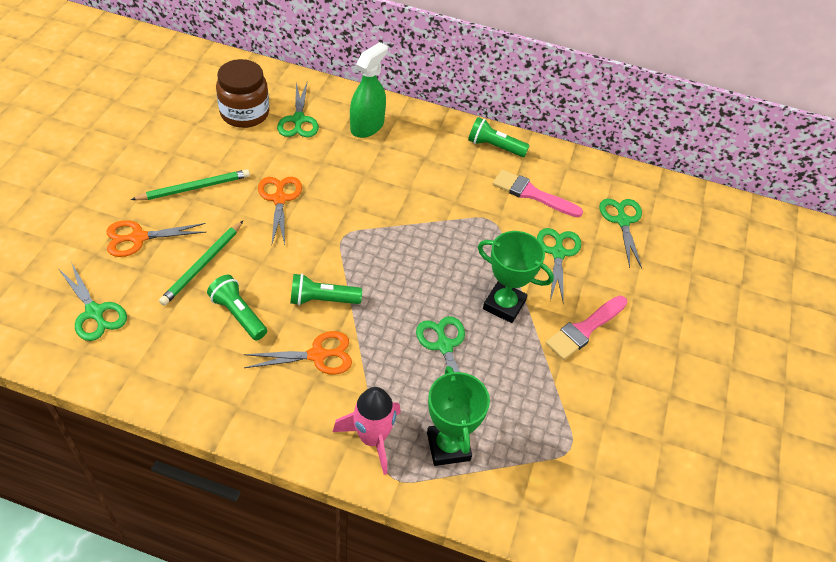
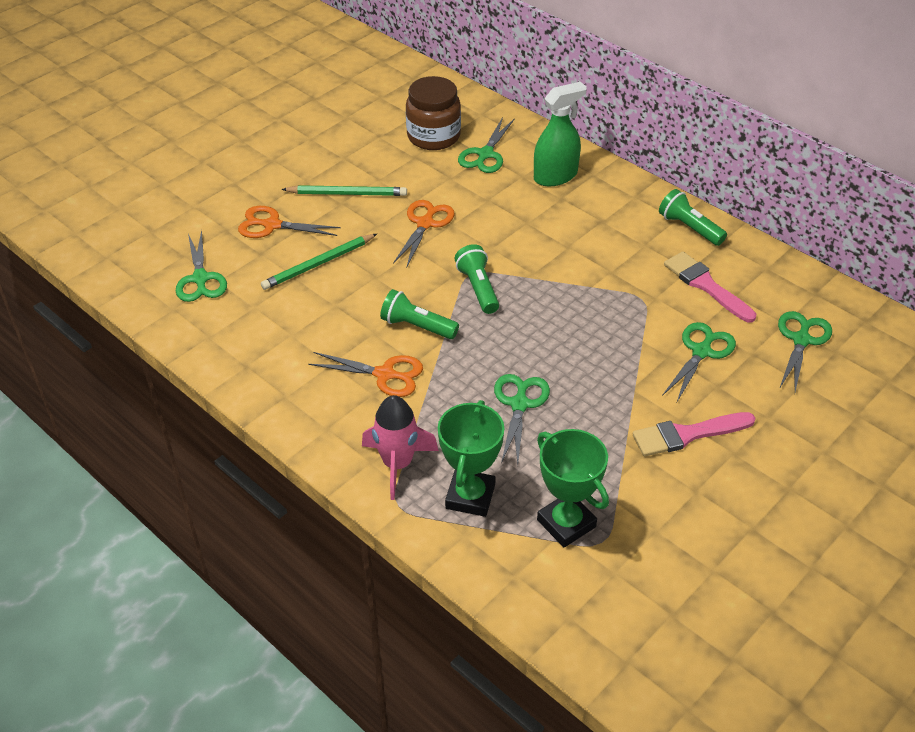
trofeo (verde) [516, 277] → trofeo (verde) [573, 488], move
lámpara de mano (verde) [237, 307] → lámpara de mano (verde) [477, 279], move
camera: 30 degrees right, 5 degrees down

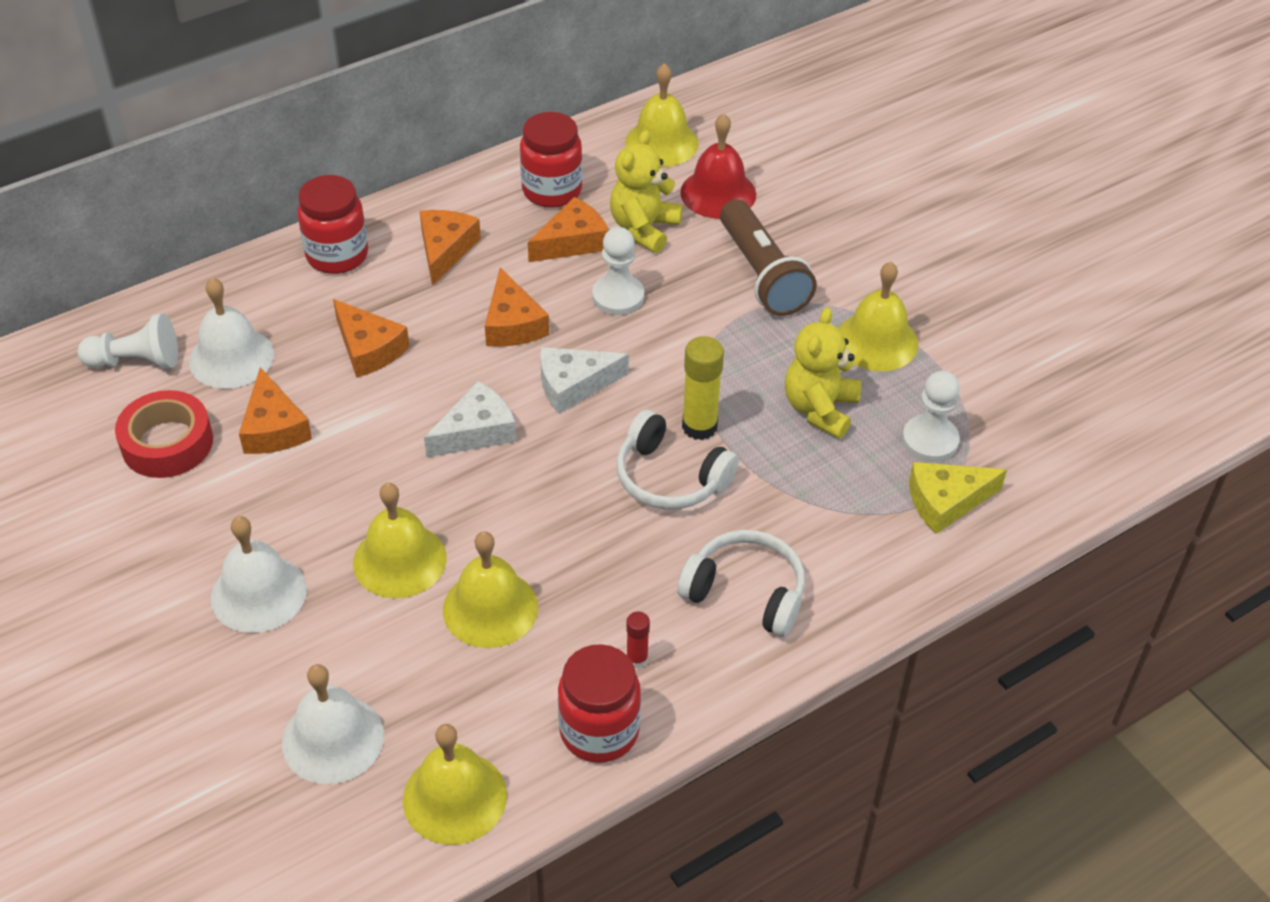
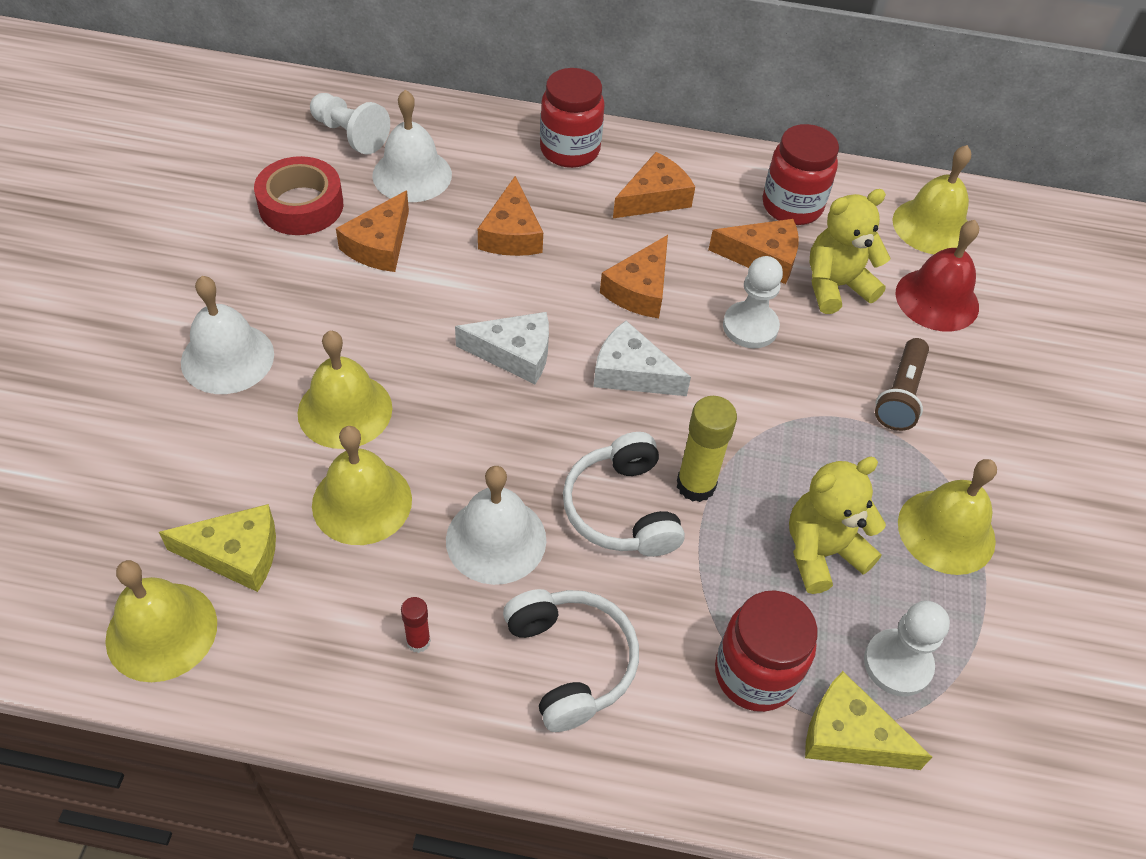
lámpara de mano (marrón) [768, 257] → lámpara de mano (marrón) [902, 384], x0.66
tarro (rojo) [599, 703] → tarro (rojo) [766, 651], move
campana (blanco) [333, 724] → campana (blanco) [496, 525], move
- → queso (amarillo) [217, 548]
camera: 40 degrees right, 5 degrees up

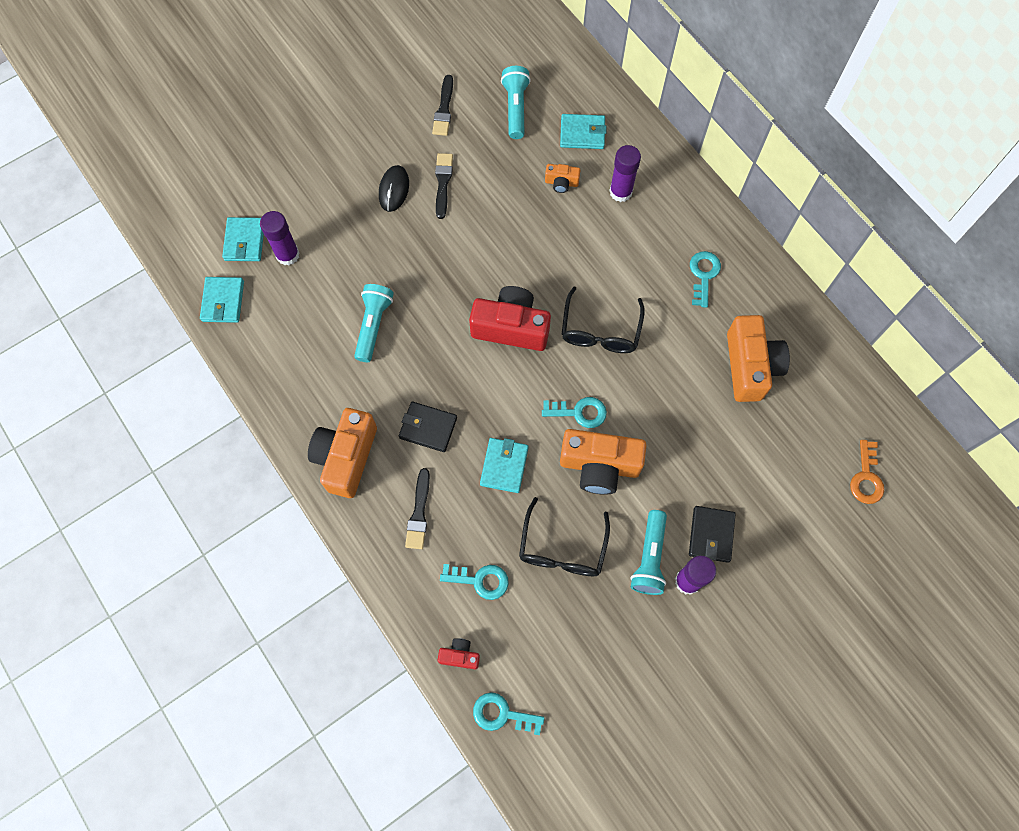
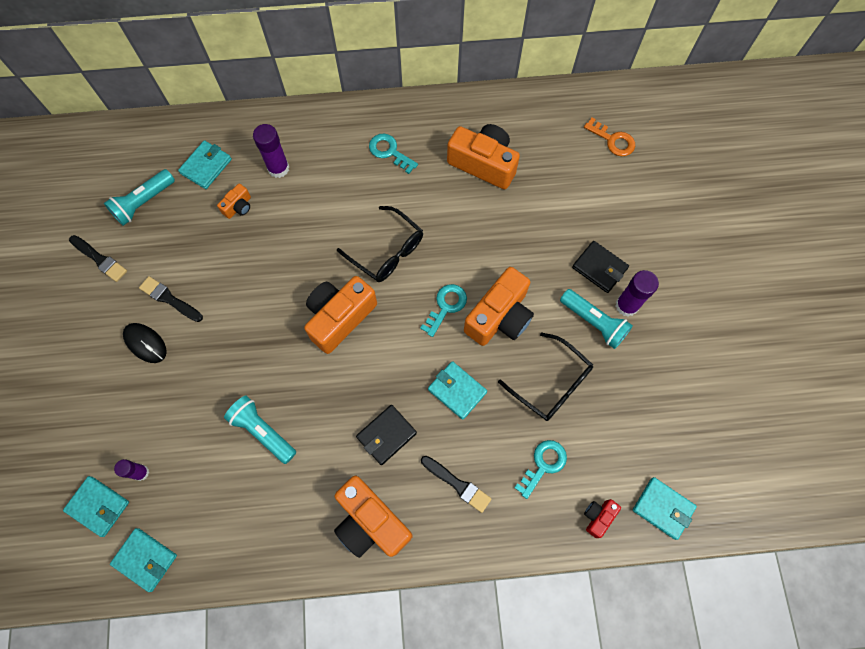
lámpara de mano (turquesa) [516, 102] → lámpara de mano (turquesa) [139, 197], 75 degrees counterclockwise
barra de pegamento (morado) [280, 238] → barra de pegamento (morado) [131, 470], x0.63
cámara (rojo) [510, 318] → cámara (naranja) [340, 315]
llave (turquesa) [509, 713] → cartera (turquesa) [665, 508]
camera: 60 degrees left, 0 degrees up

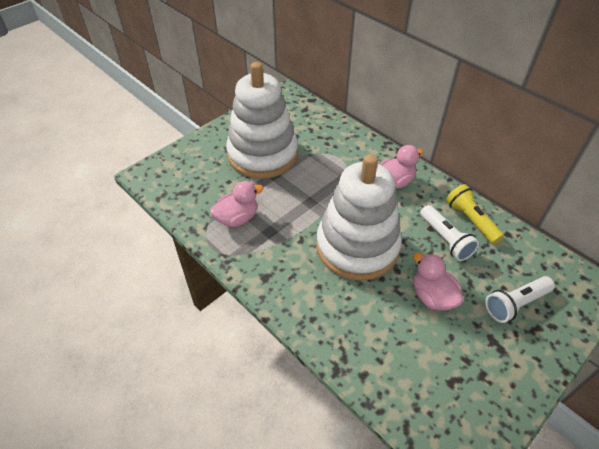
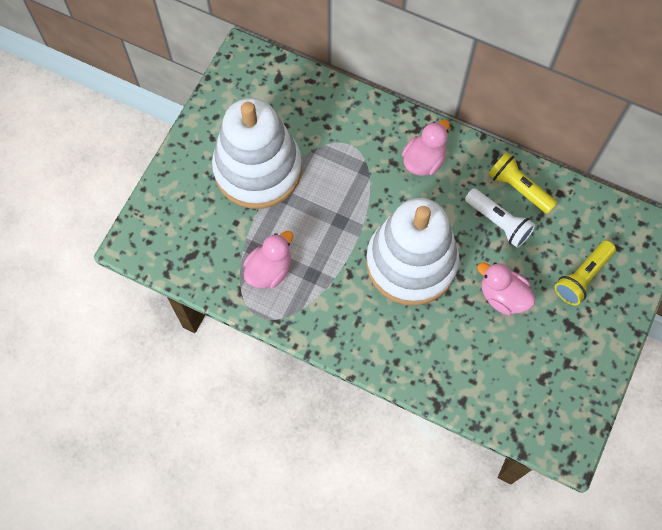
lámpara de mano (blanco) [520, 299] → lámpara de mano (amarillo) [585, 273]
camera: 20 degrees left, 20 degrees up

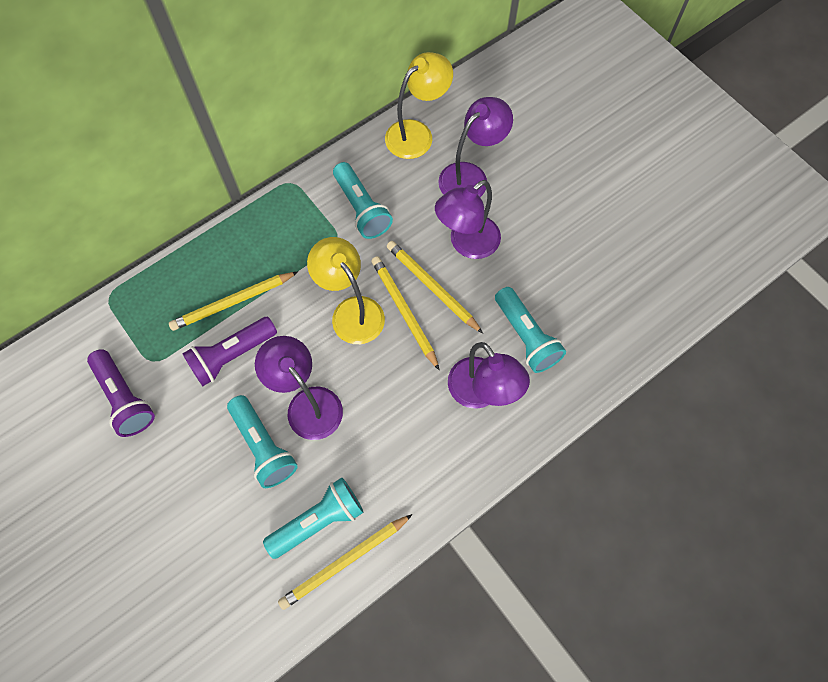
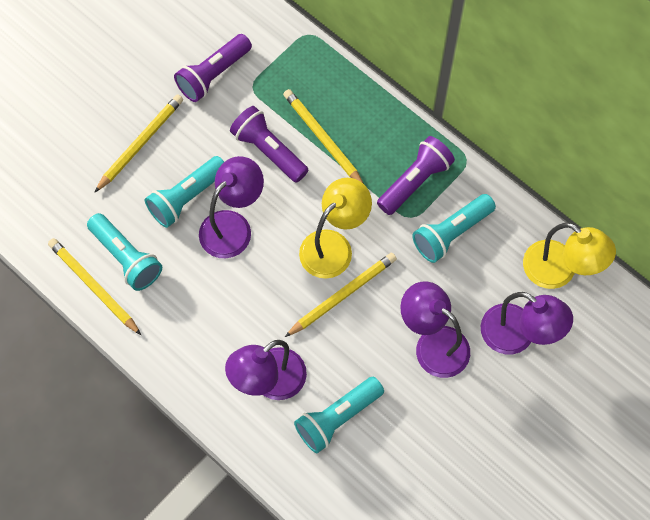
lápiz (amarillo) [435, 287] → lápiz (amarillo) [138, 143], move
- → lámpara de mano (morado) [416, 175]
camera: 80 degrees right, 0 degrees up

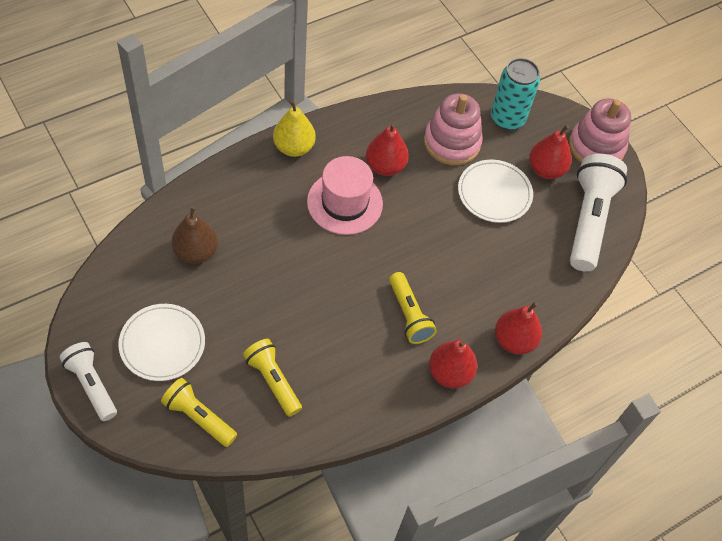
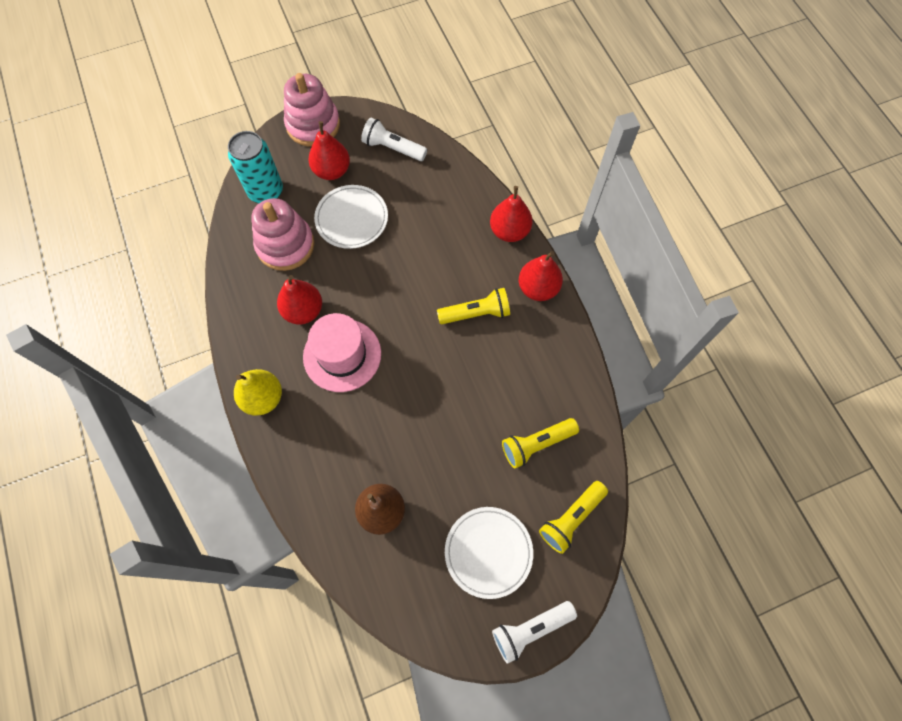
lámpara de mano (blanco) [598, 213] → lámpara de mano (blanco) [394, 139], x0.60
camera: 75 degrees left, 10 degrees up

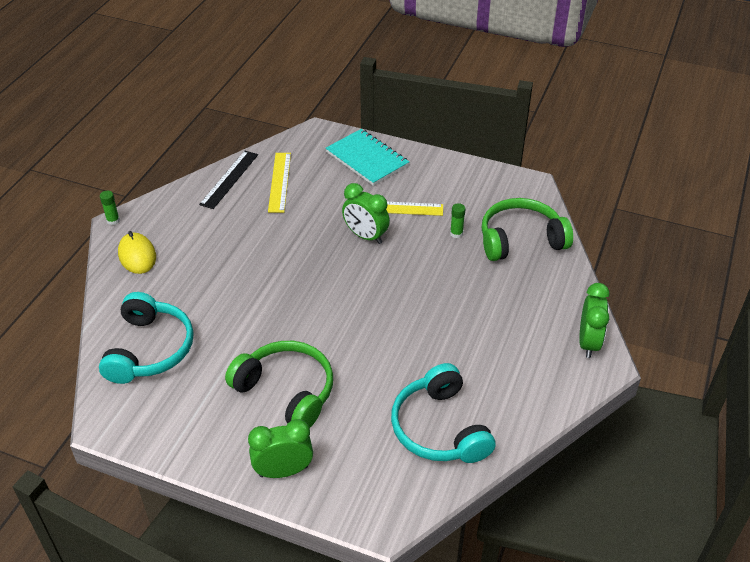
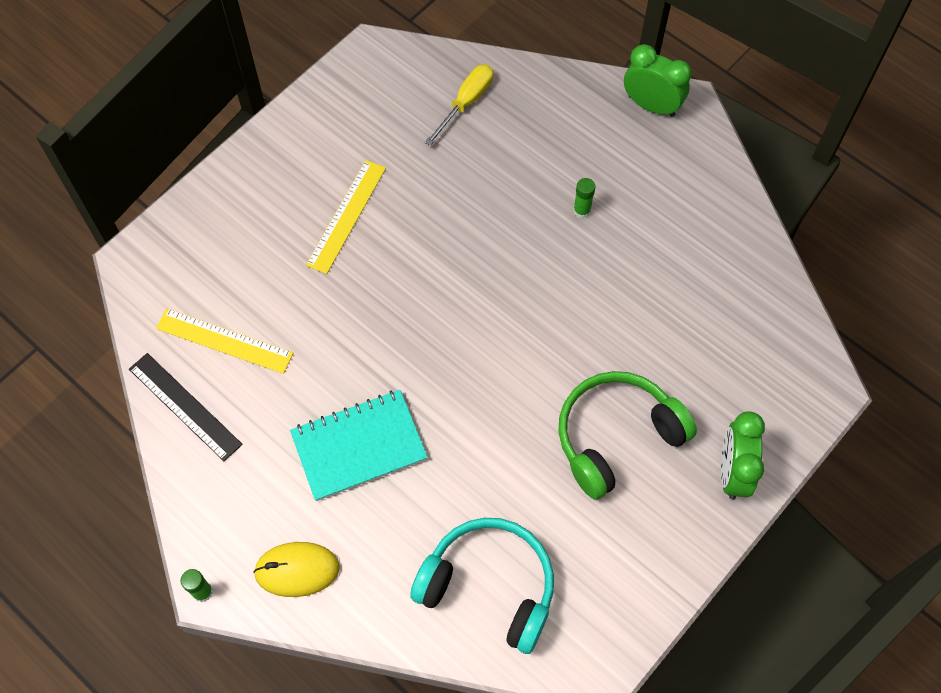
cuaderno (turquesa) [367, 157] → cuaderno (turquesa) [359, 445], move
despertador (verde) [366, 213] → -
auriculares (verde) [527, 229] → destornillador (amarillo) [459, 105]
barra de pegamento (verde) [458, 220] → barra de pegamento (verde) [584, 198], move
auriculares (turquesa) [443, 413] → -
camera: 70 degrees left, 20 degrees up

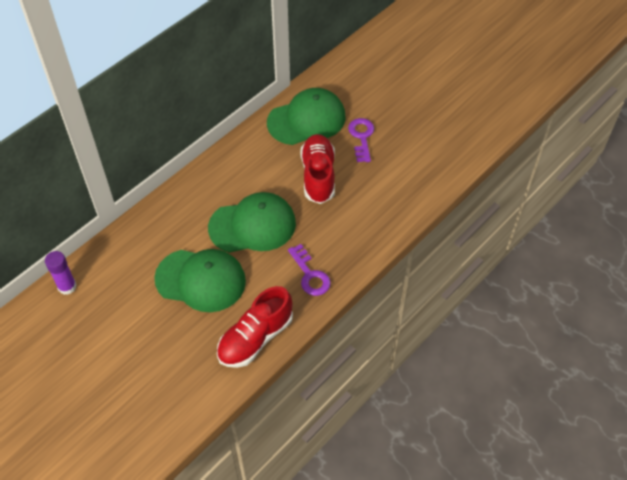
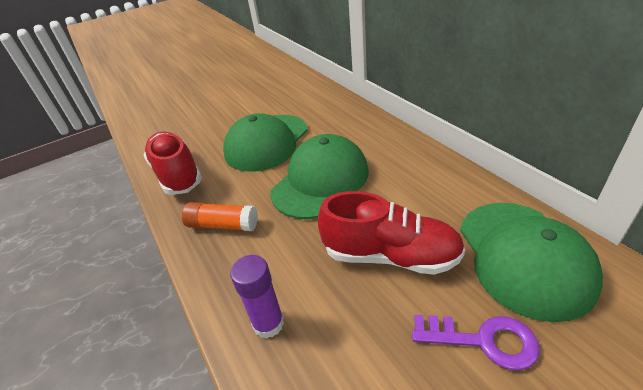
gorra (verde) [252, 222] → gorra (verde) [320, 176], 150 degrees counterclockwise
llave (morado) [309, 270] → barra de pegamento (naranja) [220, 216]
barra de pegamento (morado) [61, 273] → barra de pegamento (morado) [257, 297], move
camera: 110 degrees right, 15 degrees down

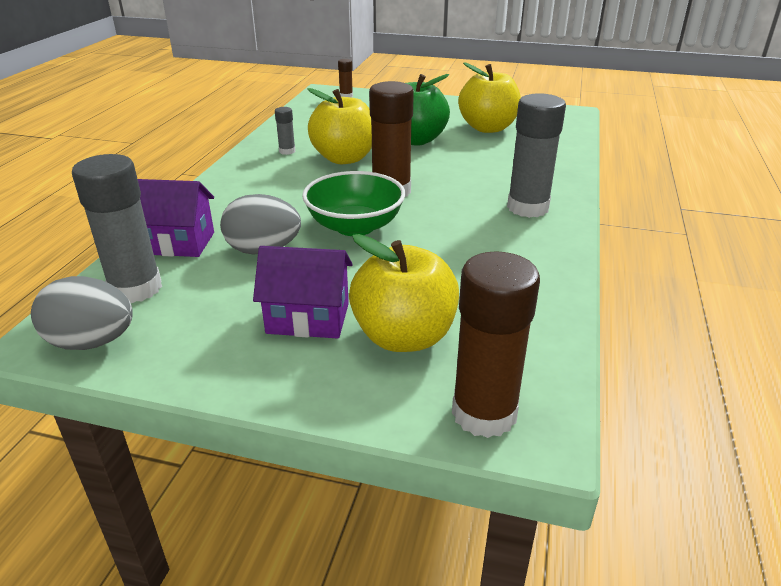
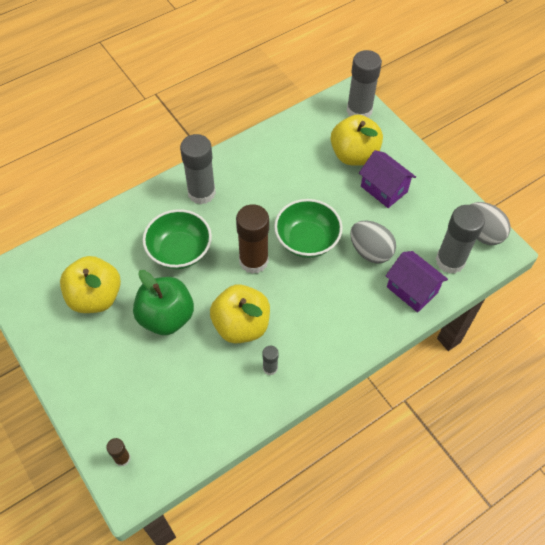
barra de pegamento (marrón) [496, 344] → barra de pegamento (gris) [364, 84]
- → cuenco (verde) [177, 239]
camera: 140 degrees left, 25 degrees up

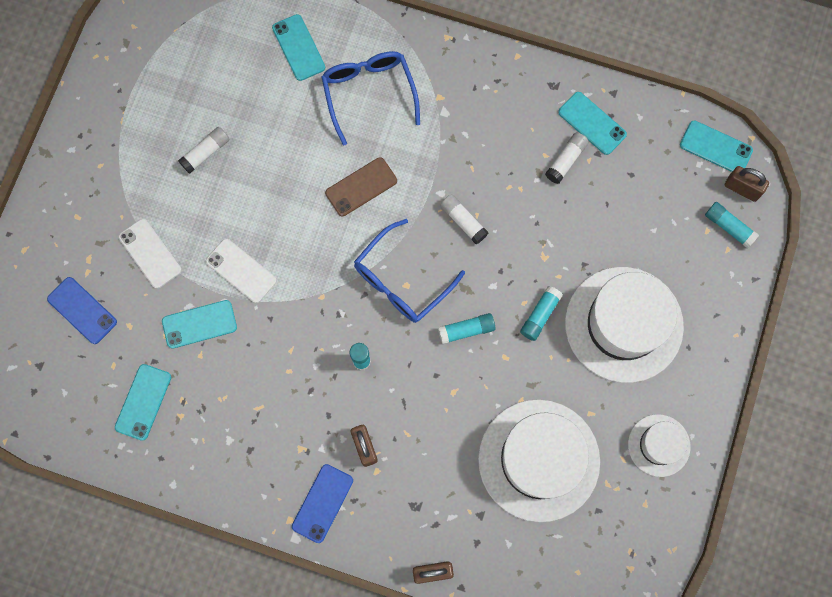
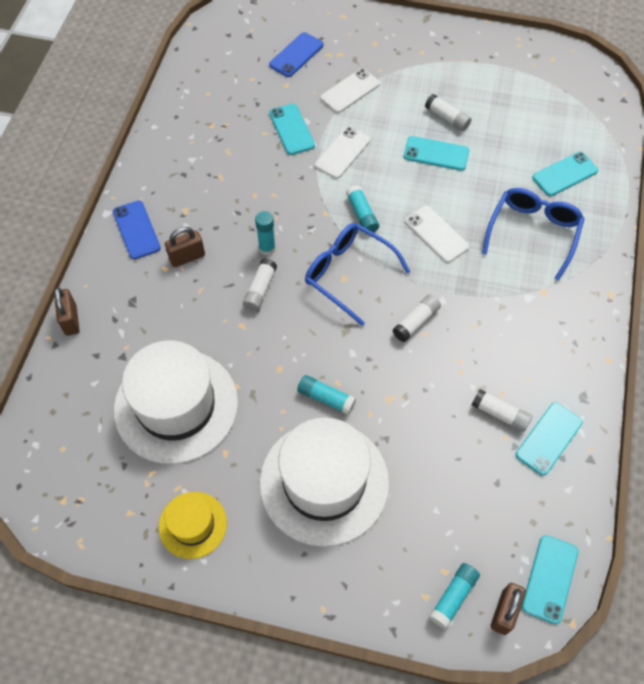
gafas (azul) [370, 98] → gafas (azul) [533, 234], 45 degrees counterclockwise
móvil (marrón) [361, 186] → móvil (blanco) [437, 234]
barra de pegamento (turquesa) [466, 328] → barra de pegamento (turquesa) [362, 209], move
móvil (turquesa) [143, 402] → móvil (turquesa) [436, 153], move
sombrero (blanco) [659, 445] → sombrero (amarillo) [193, 525]
móvil (azul) [322, 503] → móvil (azul) [137, 230], 45 degrees clockwise
- → barra de pegamento (blanco) [260, 284]
camera: 85 degrees right, 15 degrees down

